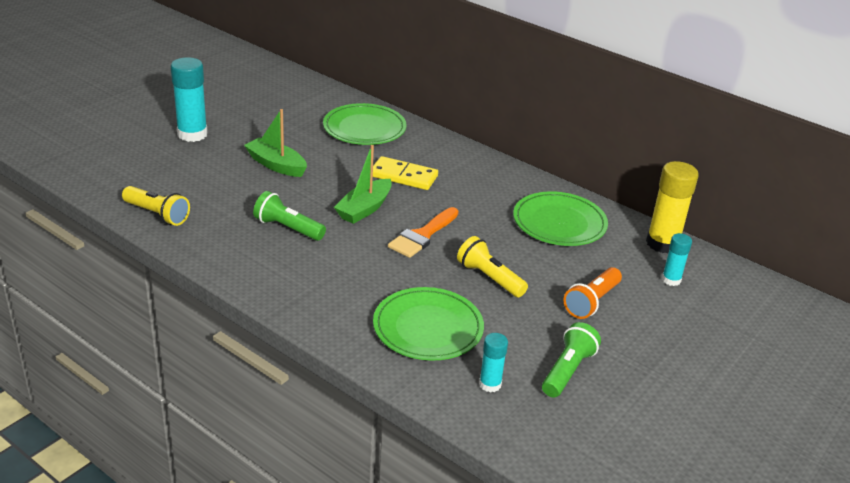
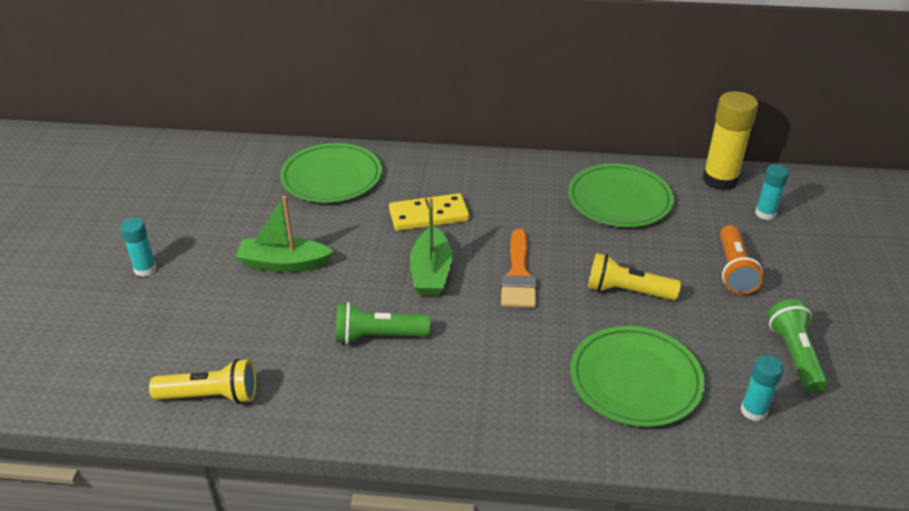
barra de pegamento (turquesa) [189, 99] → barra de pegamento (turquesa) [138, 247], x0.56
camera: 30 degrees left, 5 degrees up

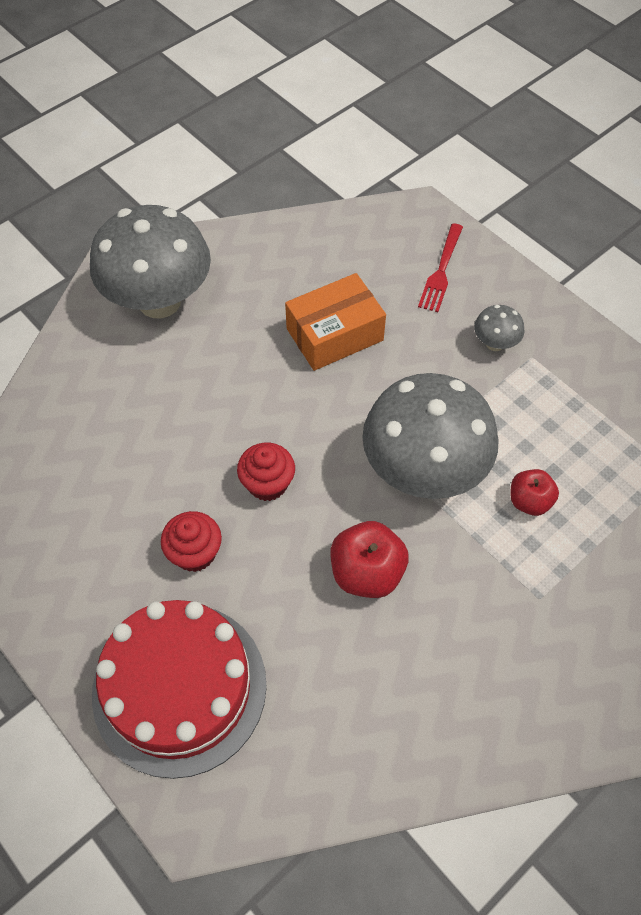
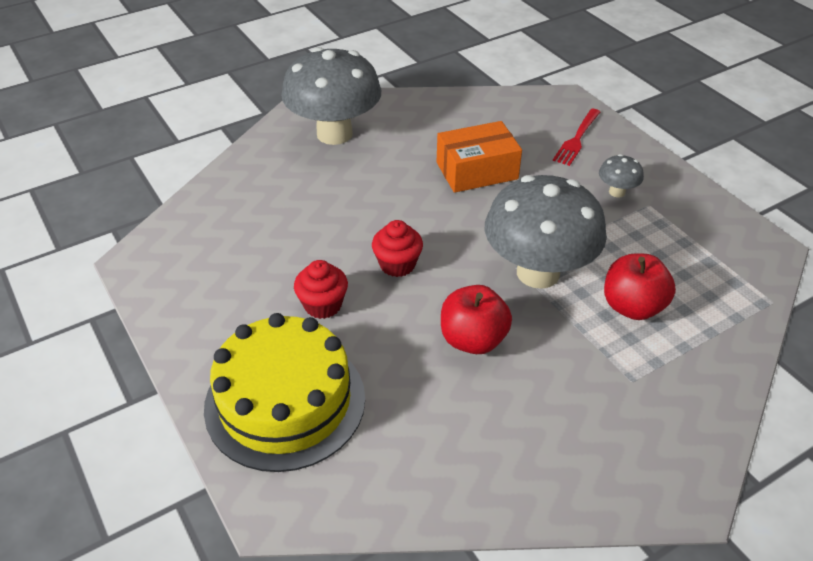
manzana (rojo) [534, 492] → manzana (rojo) [640, 287], x1.55
tarta (rojo) [179, 689] → tarta (amarillo) [284, 392]
camera: 10 degrees right, 15 degrees down

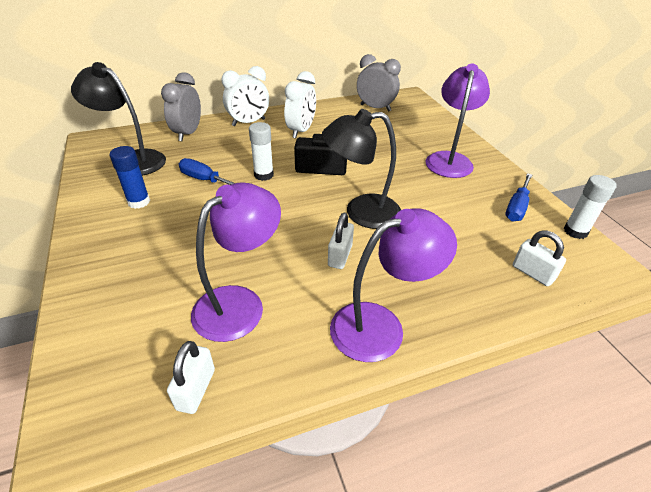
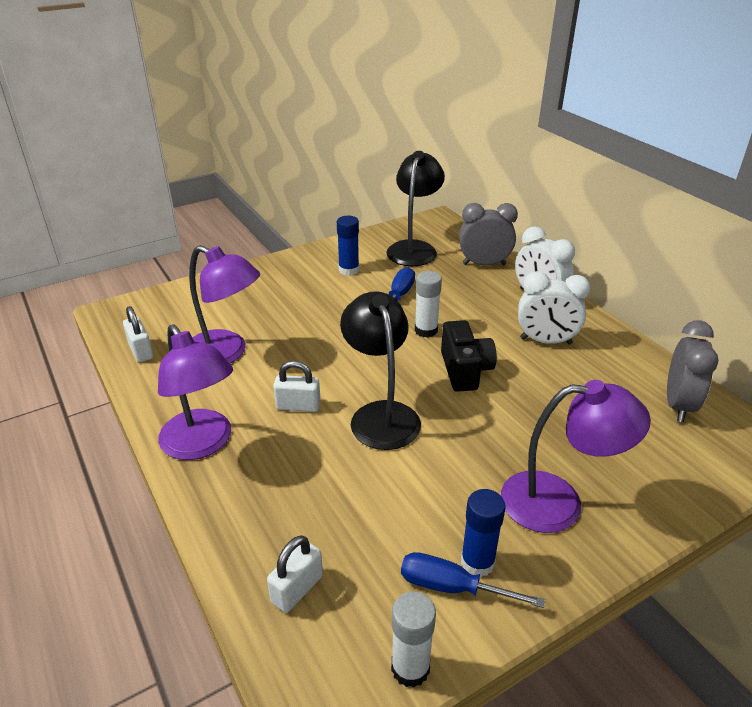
candado (blanco) [191, 377] → candado (blanco) [138, 334], 60 degrees clockwise
- → barra de pegamento (azul) [483, 533]
camera: 80 degrees right, 5 degrees down

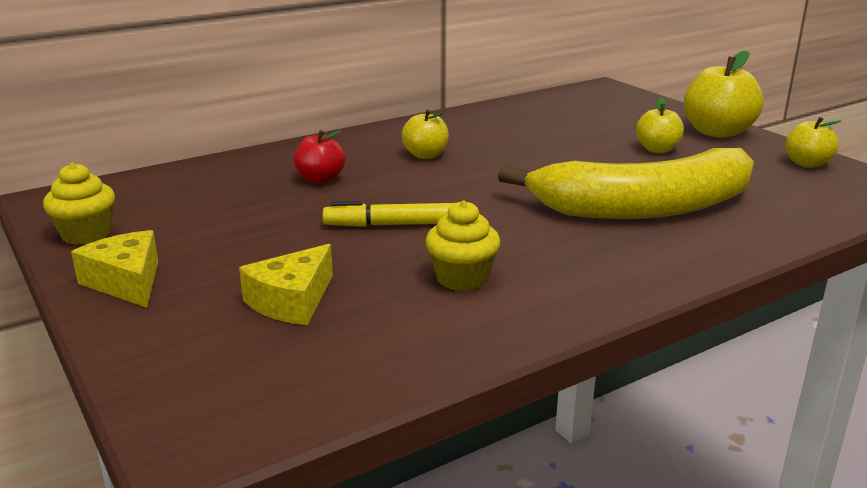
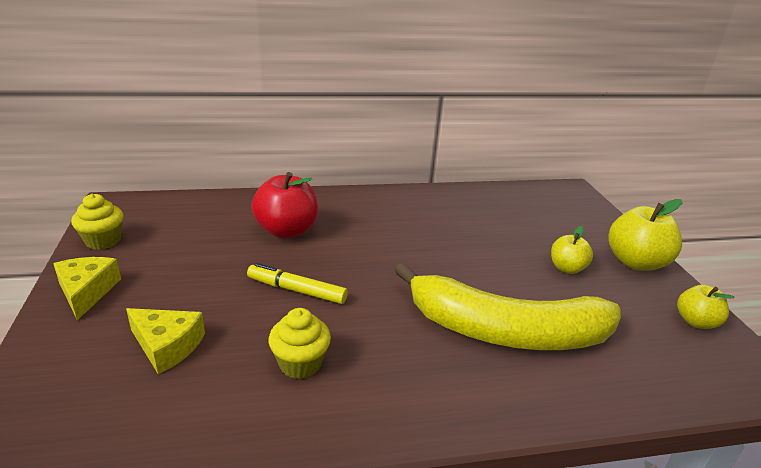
manzana (amarillo) [425, 134] → -
manzana (rojo) [319, 156] → manzana (rojo) [284, 205], x1.69
queso (amarillo) [286, 284] → queso (amarillo) [165, 341], 120 degrees counterclockwise
camera: 20 degrees right, 5 degrees up

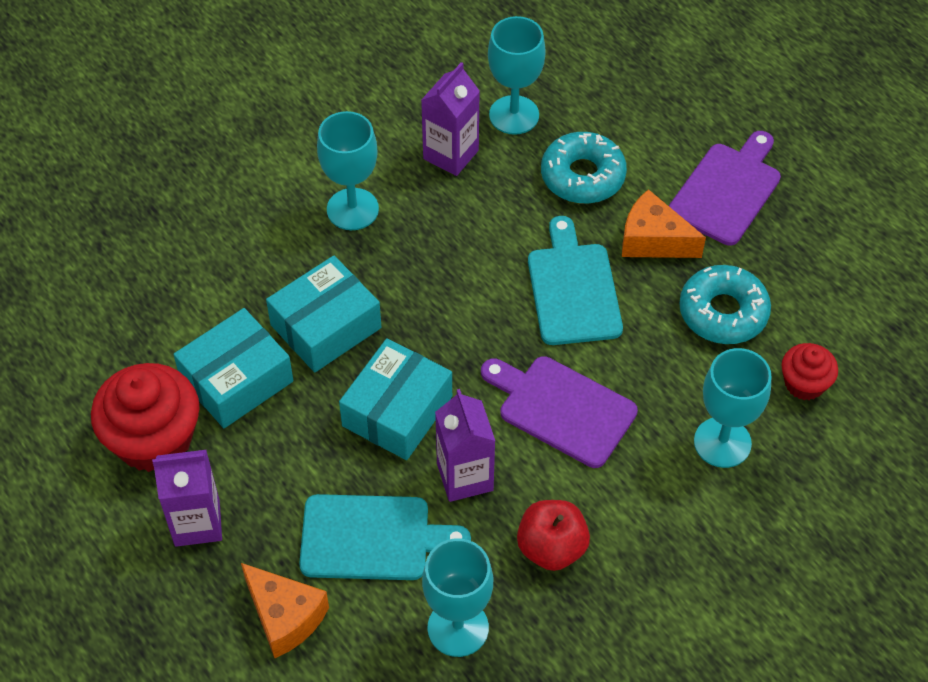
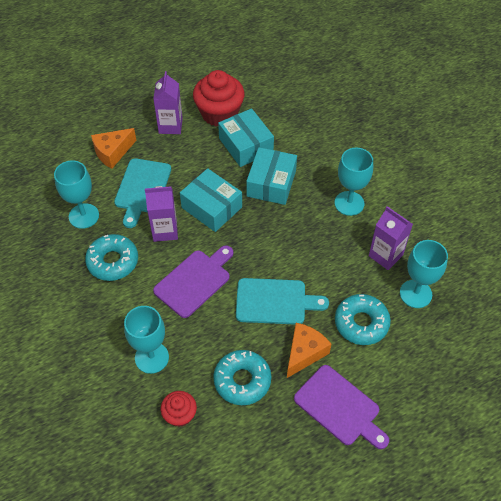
caja (turquesa) [323, 314] → caja (turquesa) [271, 176], 45 degrees clockwise
manzana (rojo) [553, 535] → rosquilla (turquesa) [111, 257]
camera: 100 degrees right, 0 degrees up

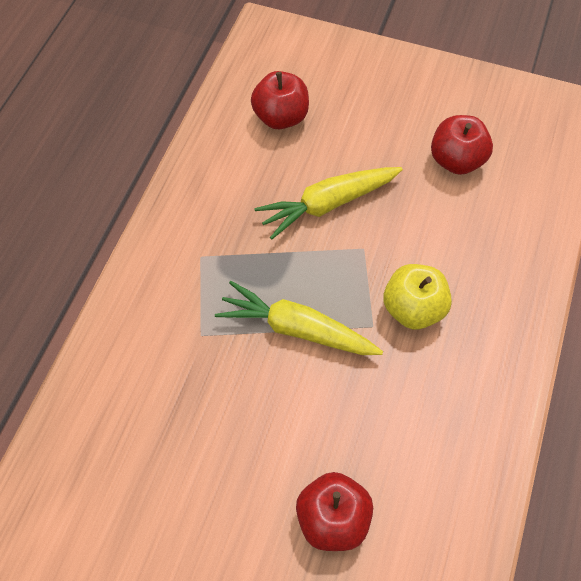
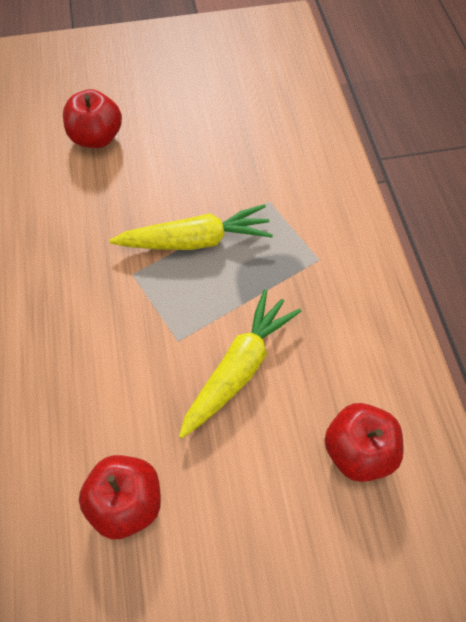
manzana (amarillo) [417, 297] → -
camera: 150 degrees right, 0 degrees up

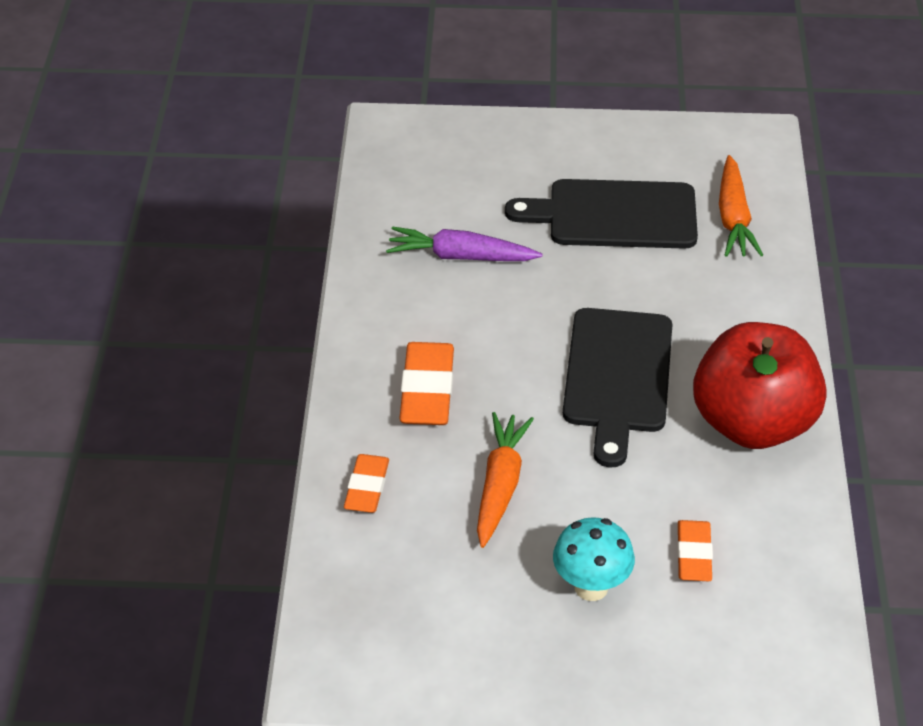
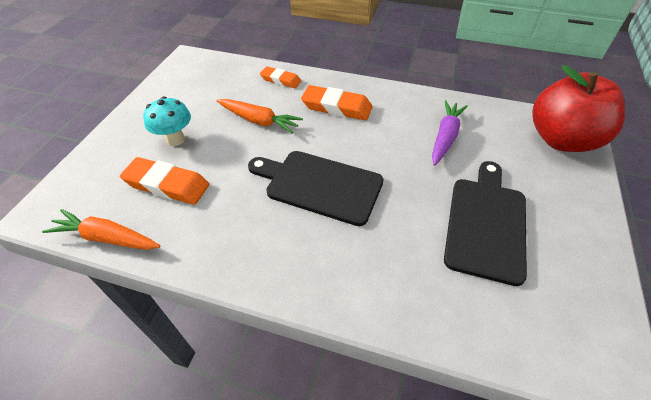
zanahoria (naranja) [741, 206] → zanahoria (naranja) [101, 229], move
manzana (rojo) [760, 385] → manzana (rojo) [578, 108], move
goma de borrar (naranja) [695, 550] → goma de borrar (naranja) [164, 181], x1.59
camera: 105 degrees right, 5 degrees up

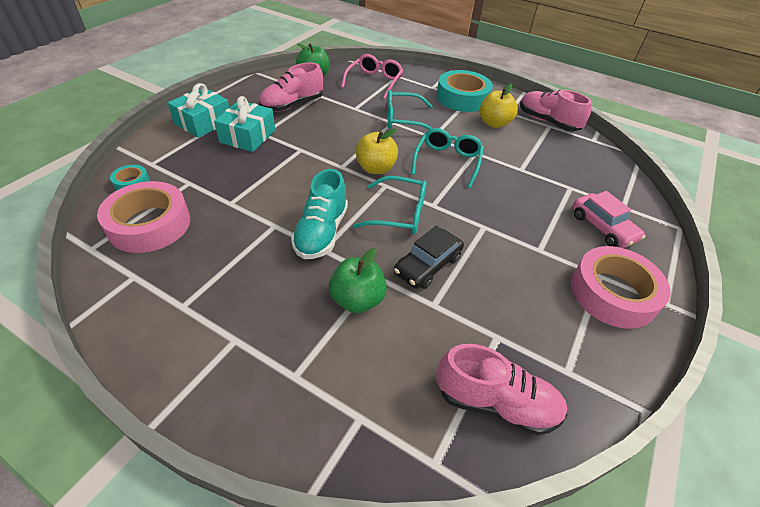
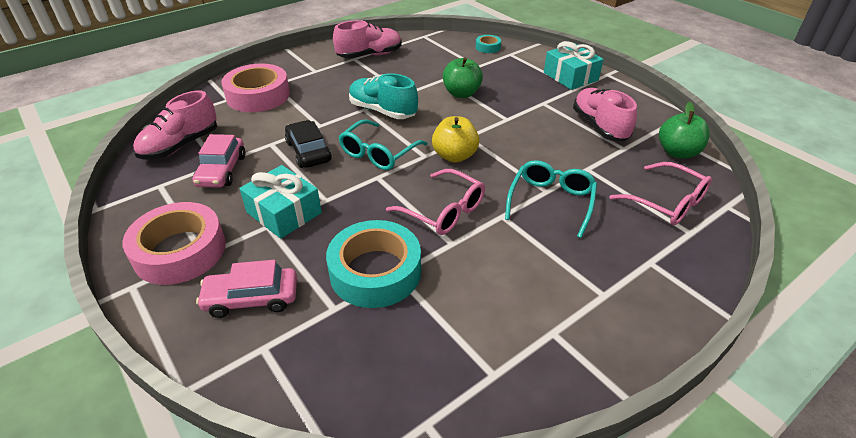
cinta adhesiva (turquesa) [465, 91] → cinta adhesiva (turquesa) [373, 264], move
manzana (amarillo) [499, 106] → -
zapato (rosa) [556, 110] → zapato (rosa) [367, 39], move
regalo (turquesa) [244, 124] → regalo (turquesa) [280, 202], move
gafas (turquesa) [447, 158] → gafas (rosa) [435, 202]
cinta adhesiva (rosa) [143, 217] → cinta adhesiva (rosa) [255, 88], move
manzana (verde) [358, 280] → manzana (verde) [463, 77], move
- → coche (rosa) [218, 161]
camera: 115 degrees right, 5 degrees down

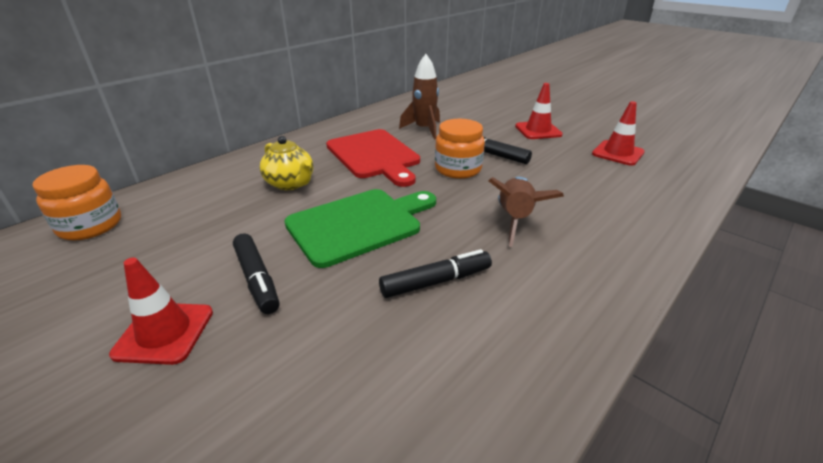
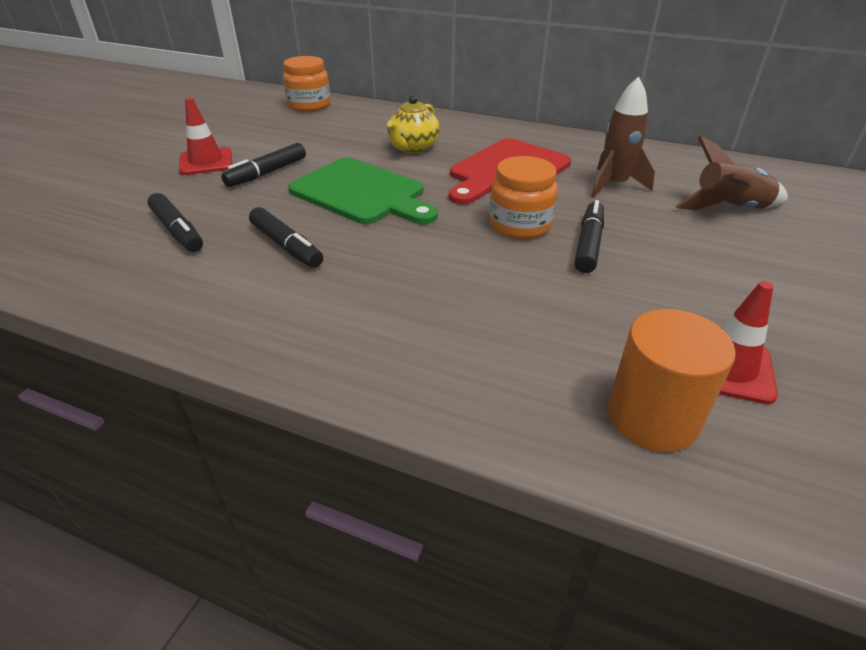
cono de tráfico (rojo) [539, 111] → -
cohete (marrón) [526, 212] → cohete (marrón) [731, 173], move
- → rotulador (negro) [175, 222]
- → cilindro (naranja) [672, 380]
camera: 70 degrees right, 5 degrees up

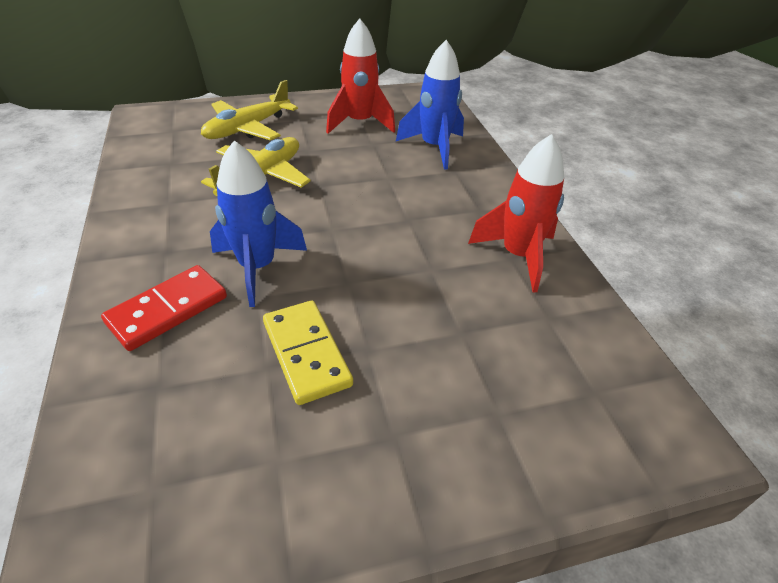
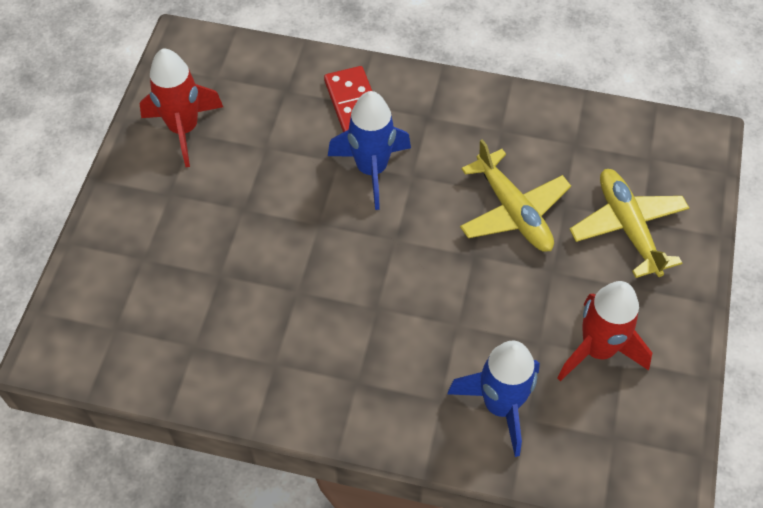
cohete (rojo) [516, 213] → cohete (rojo) [181, 107], move
ficha de dominó (amarillo) [308, 353] → -
camera: 120 degrees right, 15 degrees up

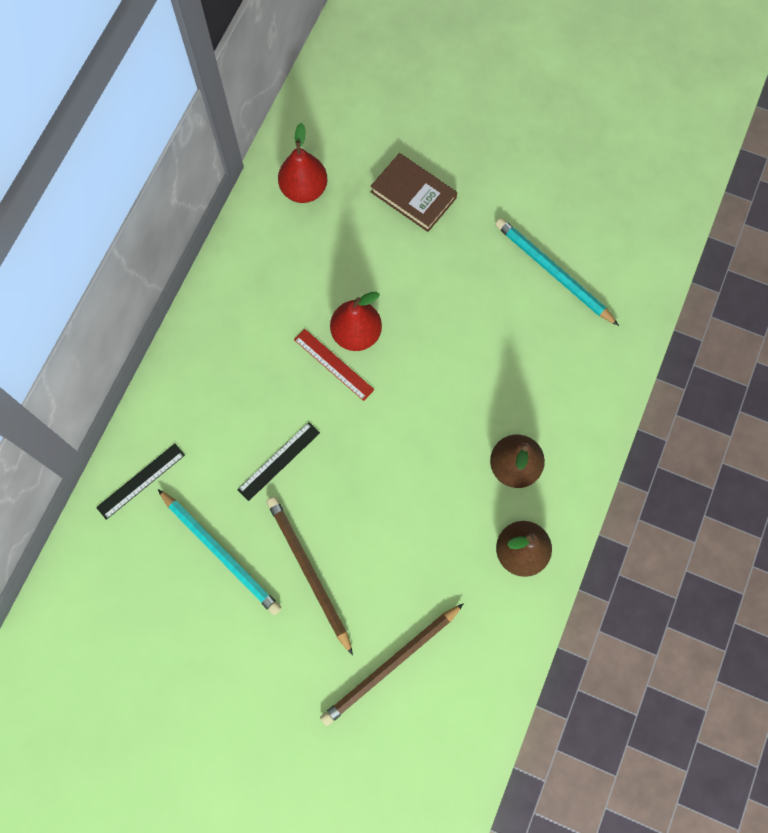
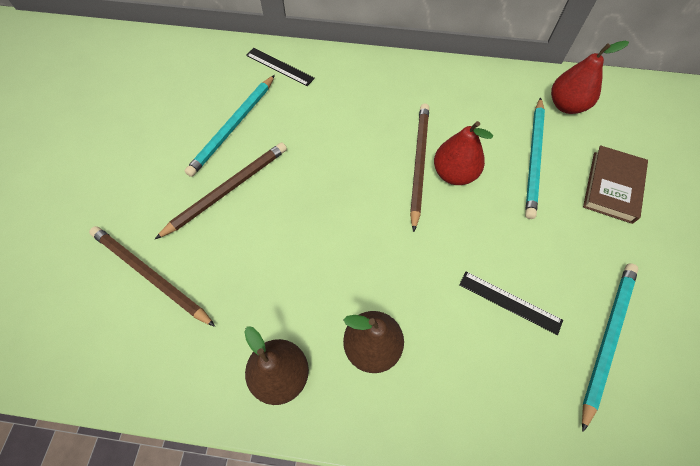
regla (rojo) [334, 365] → lápiz (marrón) [419, 168]
regla (negro) [278, 461] → regla (negro) [511, 303], move
- → lápiz (turquesa) [535, 158]
camera: 75 degrees right, 10 degrees down

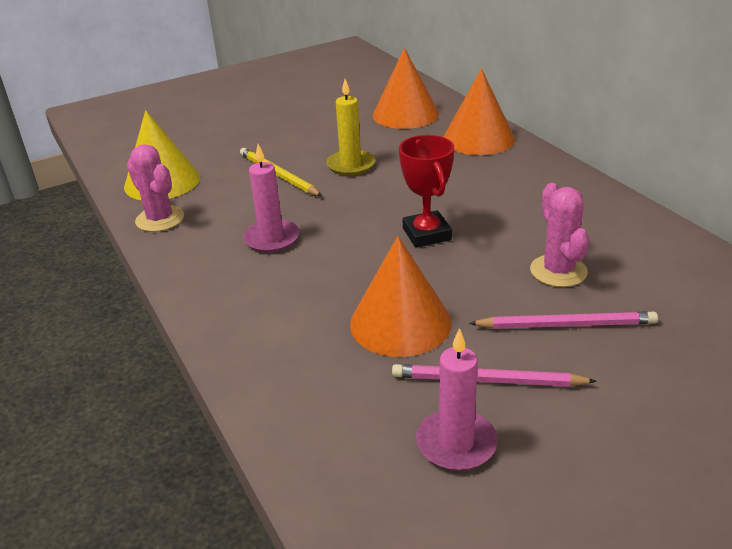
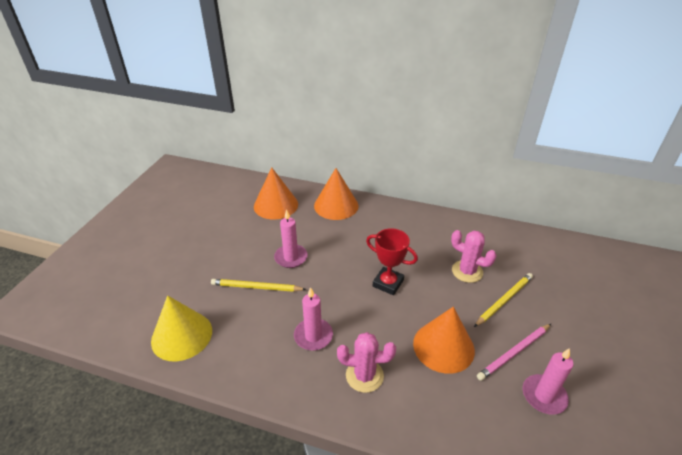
vela (amarillo) [350, 127] → vela (rosa) [291, 238]
cactus (rosa) [155, 188] → cactus (rosa) [366, 362], move
lápiz (rosa) [563, 320] → lápiz (amarillo) [503, 300]
camera: 45 degrees left, 5 degrees up

